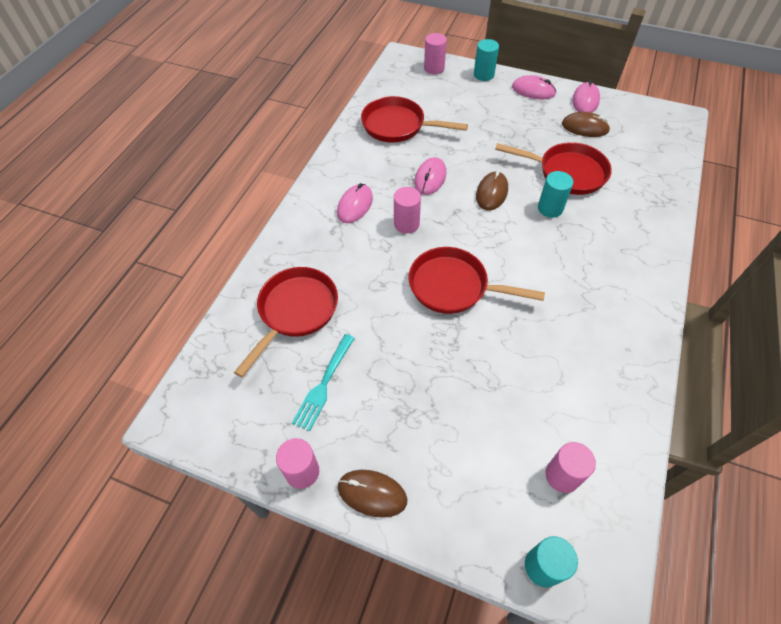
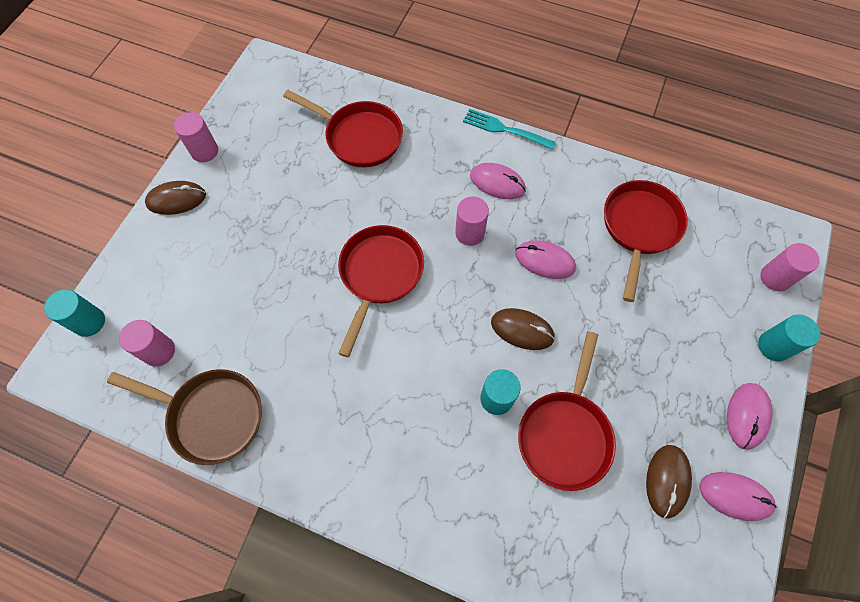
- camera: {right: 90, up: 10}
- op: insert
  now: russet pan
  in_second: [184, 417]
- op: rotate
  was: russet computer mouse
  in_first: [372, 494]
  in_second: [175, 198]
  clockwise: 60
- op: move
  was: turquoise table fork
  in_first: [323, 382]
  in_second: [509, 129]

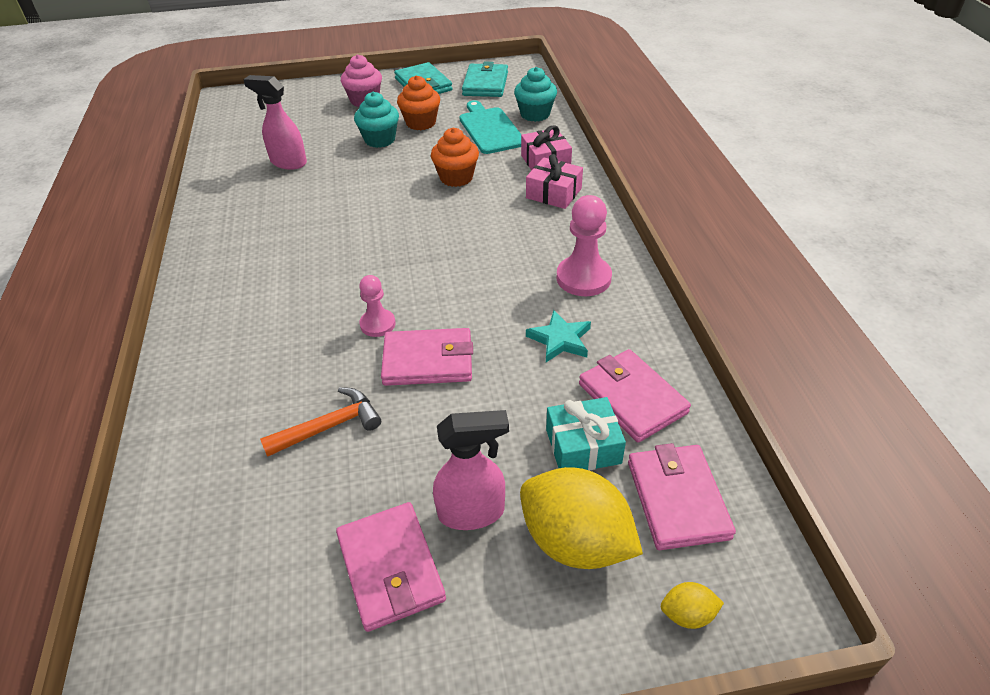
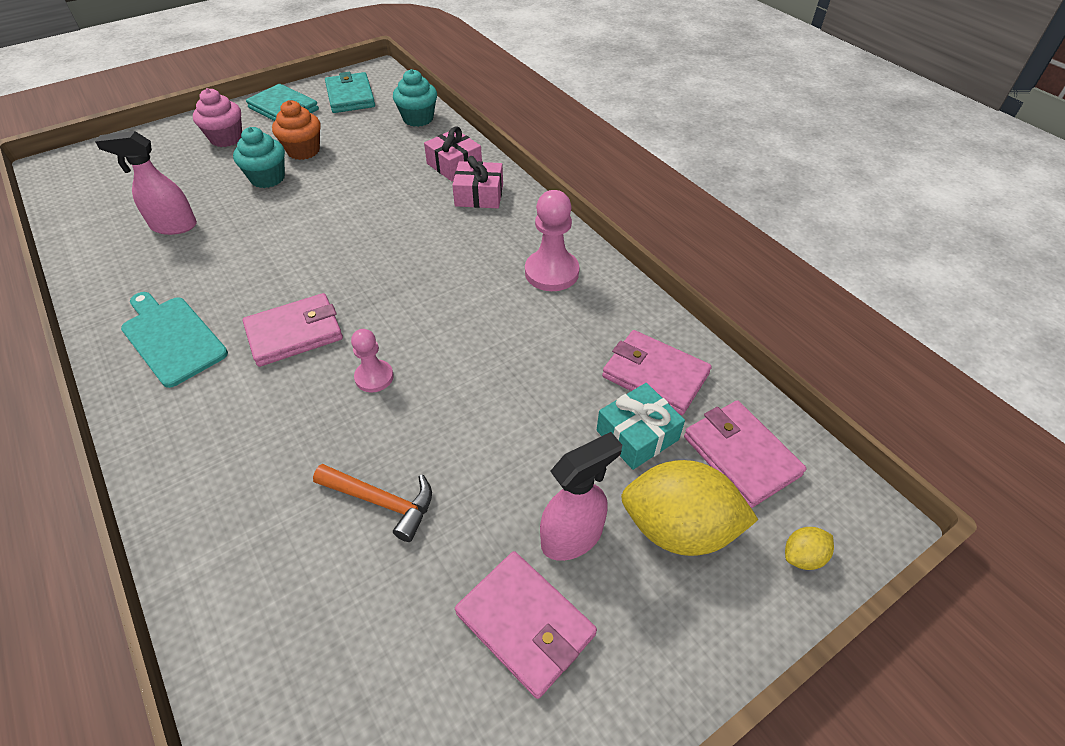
- camera: {right: -25, up: 5}
- op: move
  was: turquoise cutting board
  in_first: [490, 127]
  in_second: [174, 340]
- op: move
  was: pink wallet
  in_first: [427, 357]
  in_second: [293, 330]
- op: rotate
  was: orange carpenter's hammer
  in_first: [320, 422]
  in_second: [372, 503]
  clockwise: 75
- op: delete
  was: orange muffin
  in_first: [455, 157]
- op: delete
  was: turquoise star
  in_first: [558, 336]

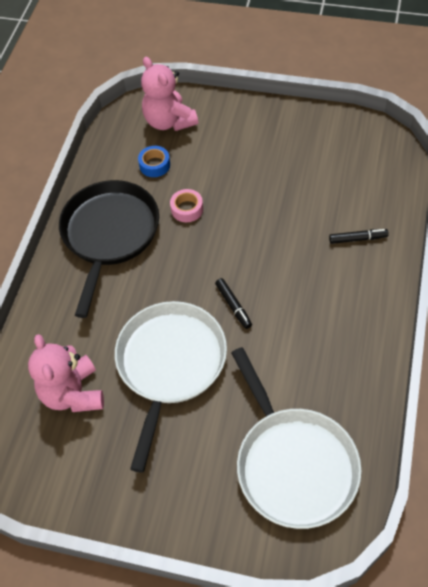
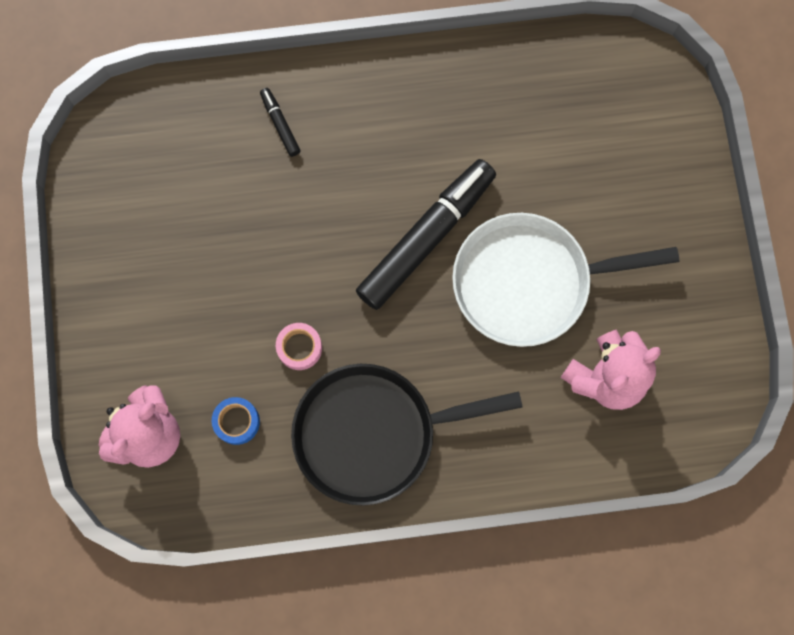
- camera: {right: -115, up: 20}
- op: resize
  was: jet-black marker pen
  in_first: [233, 303]
  in_second: [426, 234]
  ratio: 2.4
- op: delete
  was: white pan
  in_first: [296, 438]

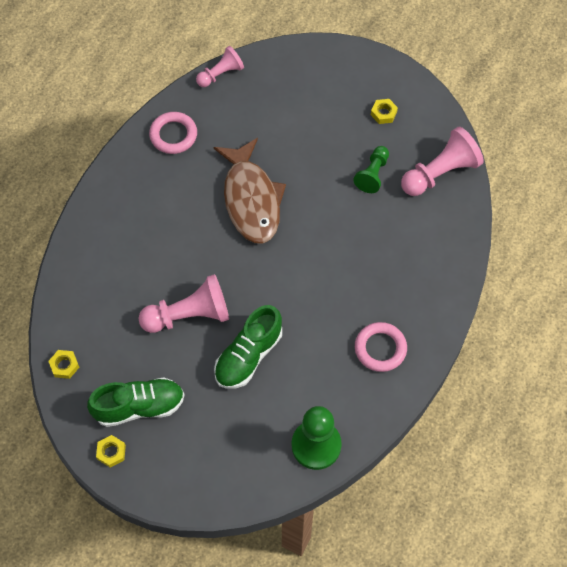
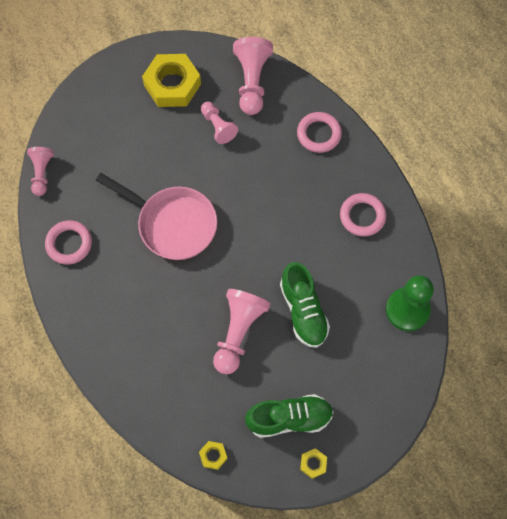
- camera: {right: -55, up: 5}
- op: replace
  was: russet fish figure
  now: pink pan
  in_first: [249, 191]
  in_second: [156, 216]
- op: resize
  was: bright yellow hexagon nut
  in_first: [384, 111]
  in_second: [171, 80]
  ratio: 2.31
- op: recolor
  was: green pawn
  now: pink pawn
  in_first: [371, 169]
  in_second: [219, 123]
- op: rotate
  was: green lace-up shoe
  in_first: [136, 402]
  in_second: [289, 416]
  clockwise: 60
- op: insert
  now: pink hoop
  in_second: [319, 132]

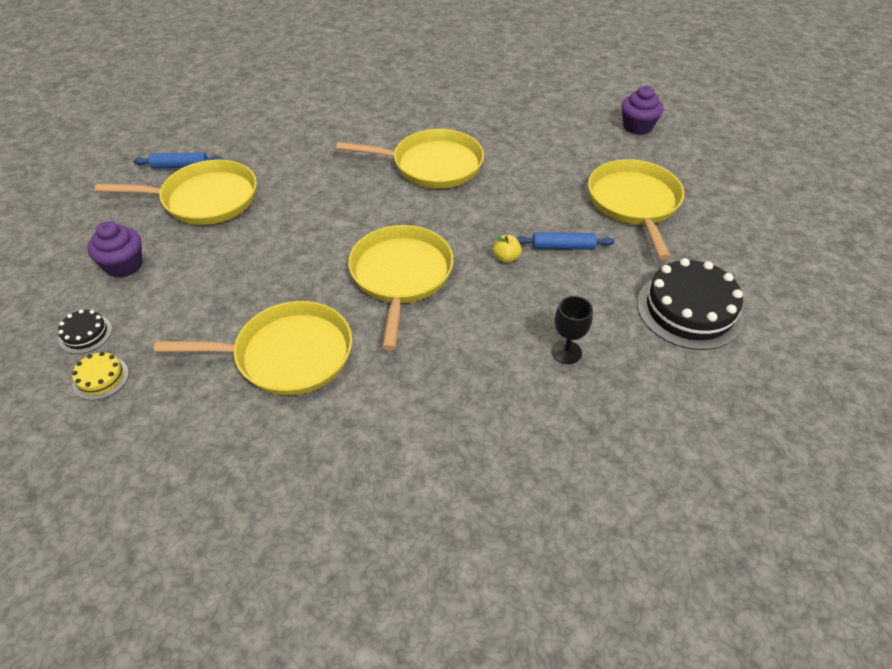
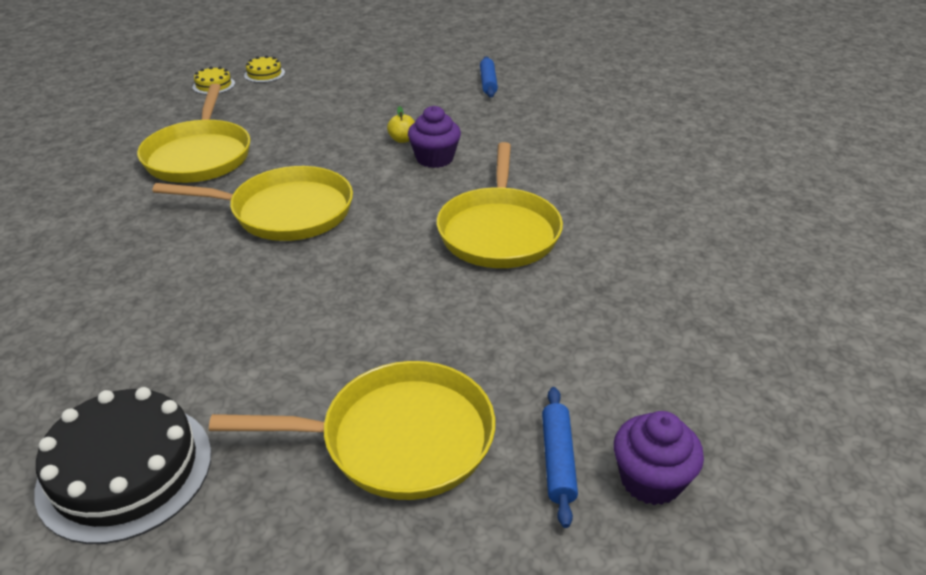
- camera: {right: 90, up: -10}
- op: recolor
  was: jet-black gateau
  now: bright yellow gateau
  in_first: [85, 331]
  in_second: [264, 69]
- op: move
  was: bright yellow toy apple
  in_first: [507, 249]
  in_second: [401, 124]
- op: move
  was: purple muffin
  in_first: [114, 249]
  in_second: [434, 137]
- op: move
  was: royal blue dough roller
  in_first: [565, 241]
  in_second: [560, 457]
- op: delete
  was: bright yellow pan
  in_first: [176, 192]
- op: delete
  was: jet-black chalice
  in_first: [572, 330]

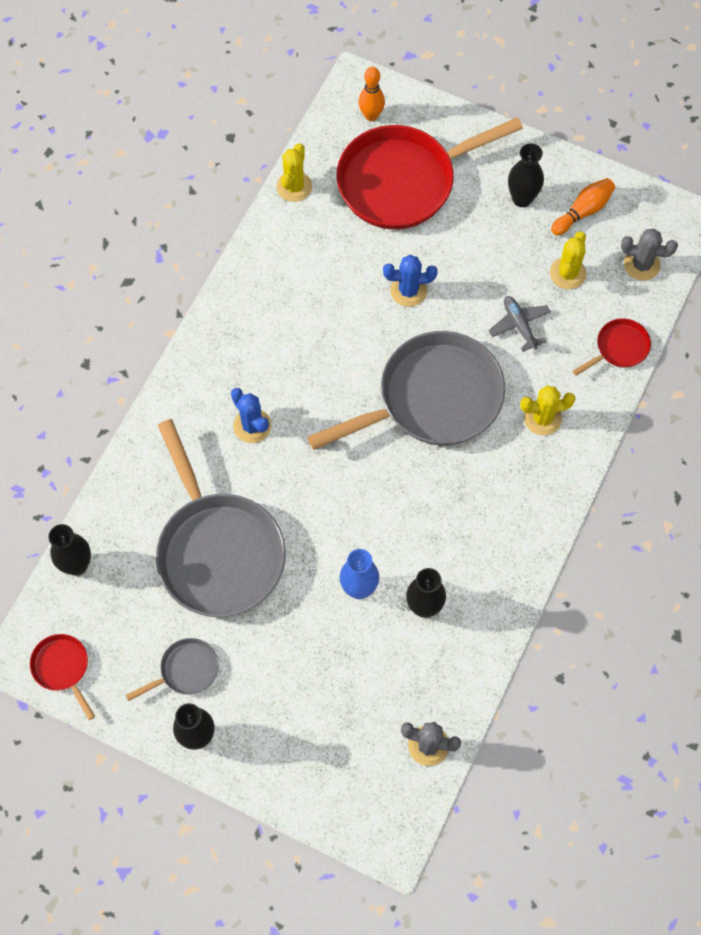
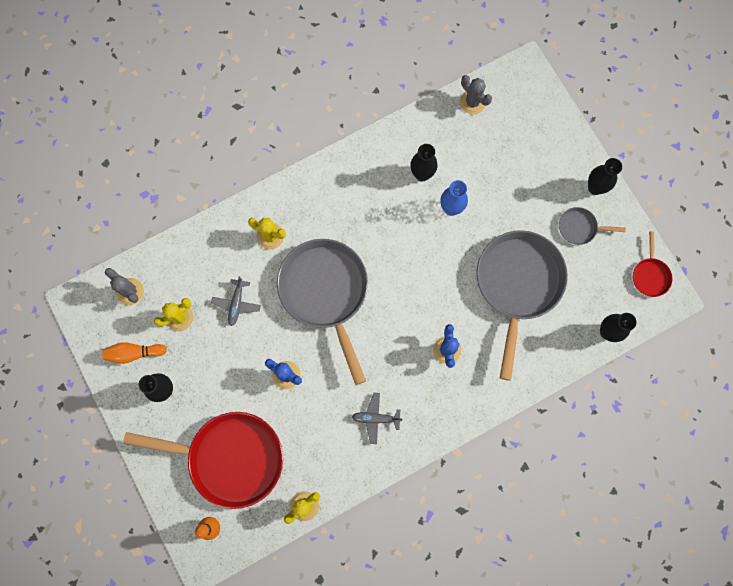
- camera: {right: -145, up: 10}
- op: rotate
  was: gray pan
  in_first: [406, 390]
  in_second: [322, 312]
  clockwise: 60
- op: insert
  now: gray plane
  in_second: [377, 418]
- op: delete
  was: scarlet pan
  in_first: [612, 347]

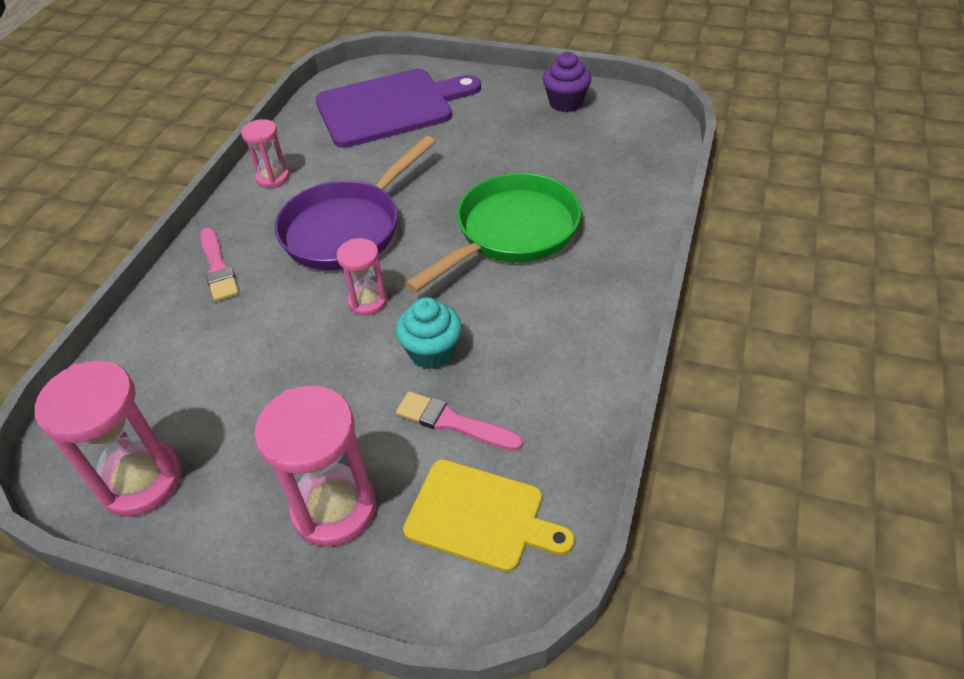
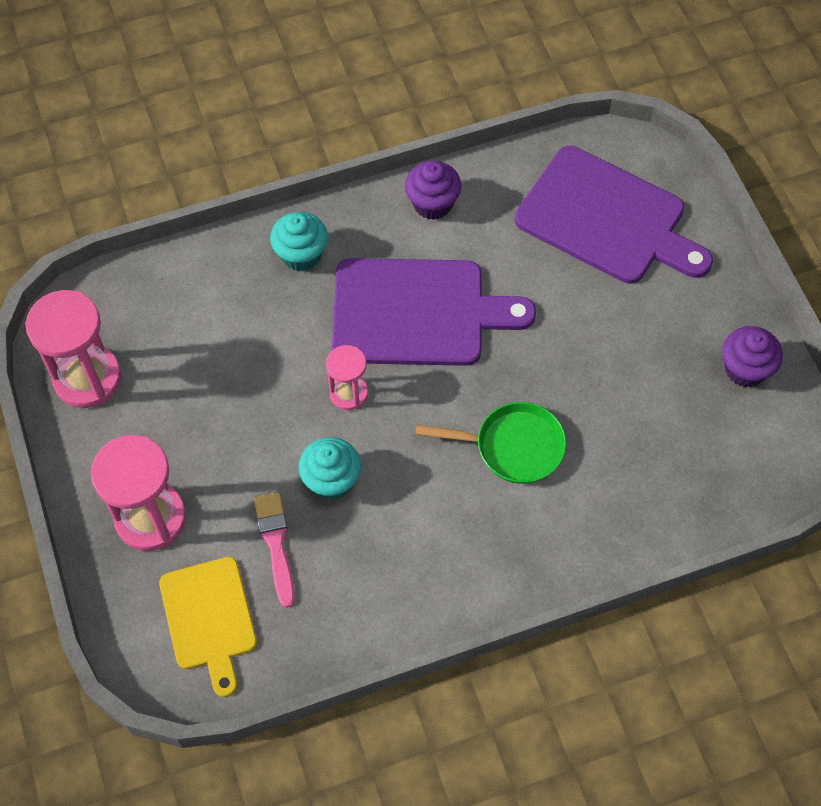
- camera: {right: 50, up: 15}
- op: replace
  was: pink paintbrush
  now: turquoise muffin
  in_first: [219, 265]
  in_second: [299, 241]
- op: replace
  was: purple pan
  now: purple cutting board
  in_first: [355, 203]
  in_second: [434, 312]
- op: replace
  was: pink sand timer
  now: purple muffin
  in_first: [265, 153]
  in_second: [433, 190]
- op: resize
  was: green pan
  in_first: [493, 233]
  in_second: [491, 443]
  ratio: 0.66

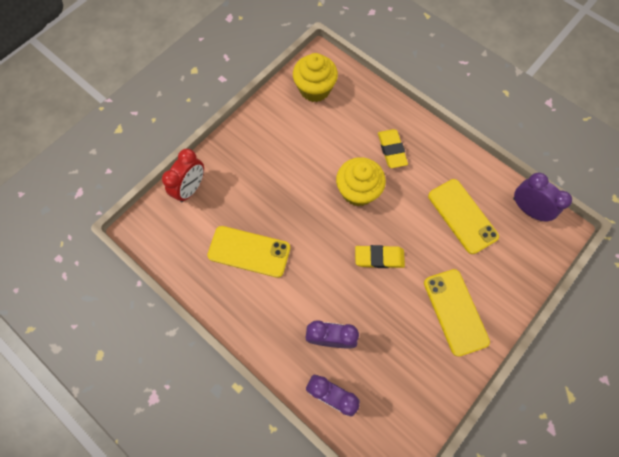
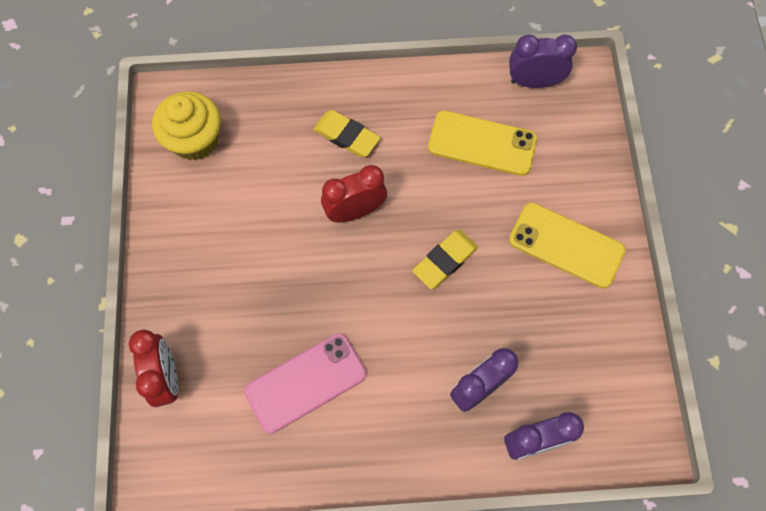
- camera: {right: -45, up: 0}
- op: recolor
  was: bright yellow phone
  now: pink phone
  in_first: [248, 252]
  in_second: [305, 383]
- op: replace
  was: bright yellow muffin
  now: scarlet bedside clock
  in_first: [361, 181]
  in_second: [354, 194]

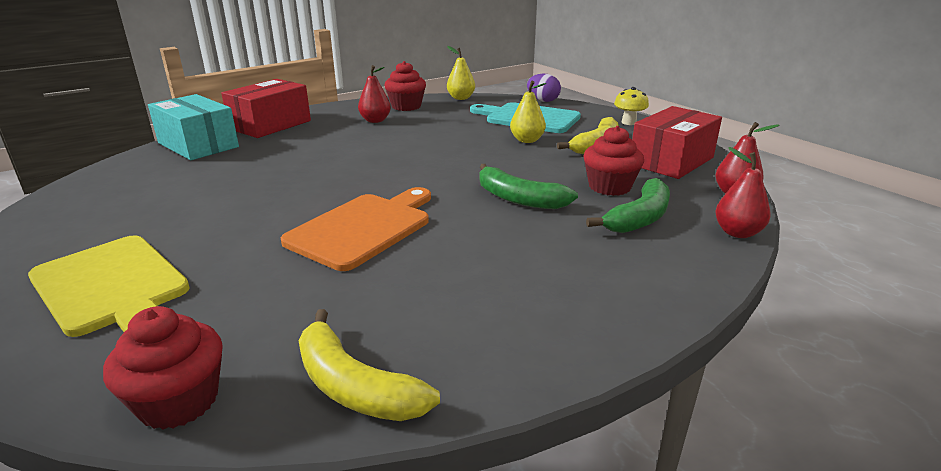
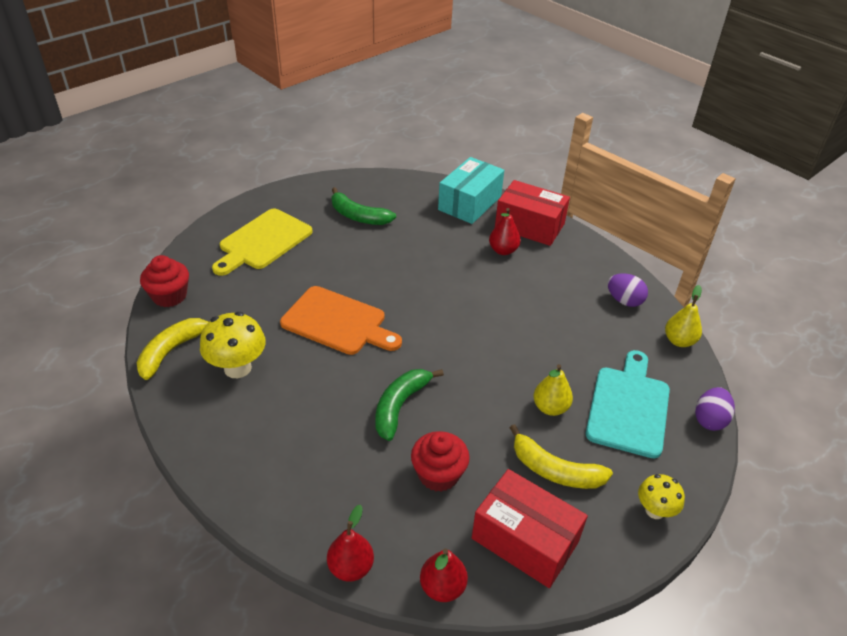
- camera: {right: 80, up: 15}
- op: insert
  now: bright yellow fungus
  in_second: [233, 345]
- op: move
  was: green banana
  in_first: [628, 205]
  in_second: [363, 206]
- op: move
  was: scarlet toy pear
  in_first: [374, 94]
  in_second: [505, 231]
- op: replace
  was: scarlet muffin
  now: purple toy egg
  in_first: [405, 86]
  in_second: [628, 290]

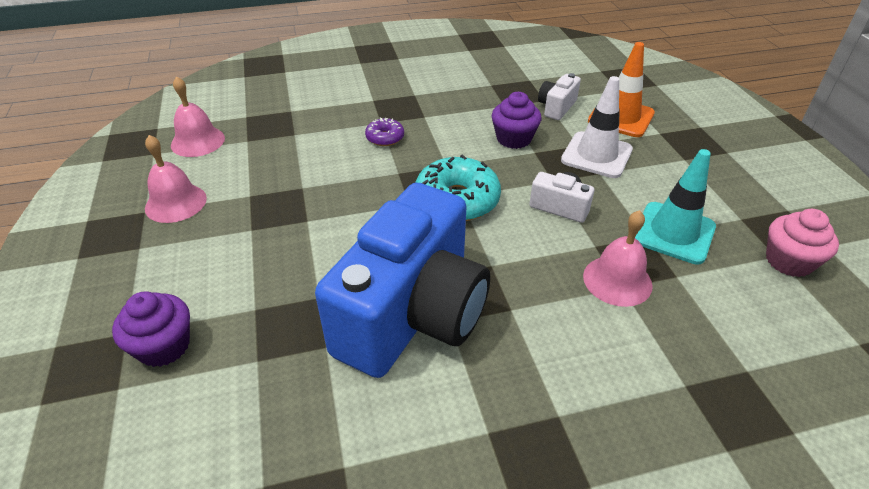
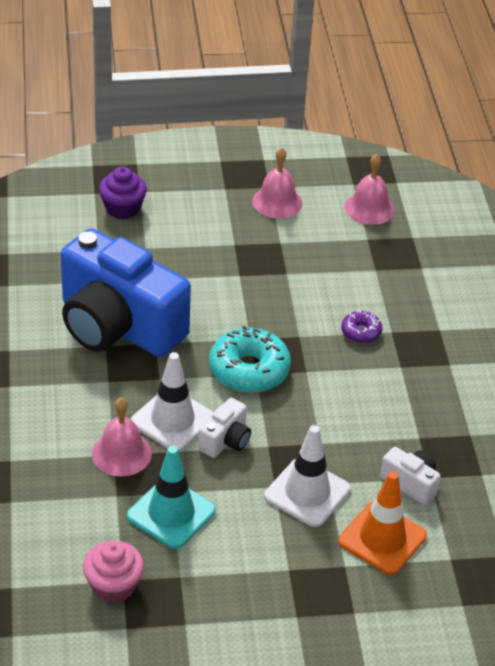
- camera: {right: 95, up: 0}
- op: insert
  now: white safety cone
  in_second: [172, 401]
- op: delete
  was: purple muffin
  in_first: [516, 120]

